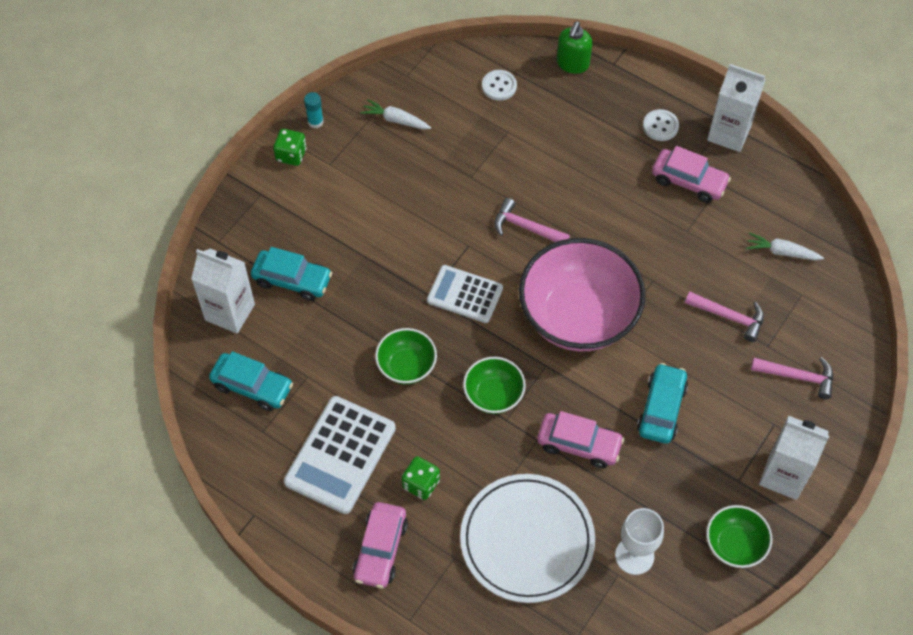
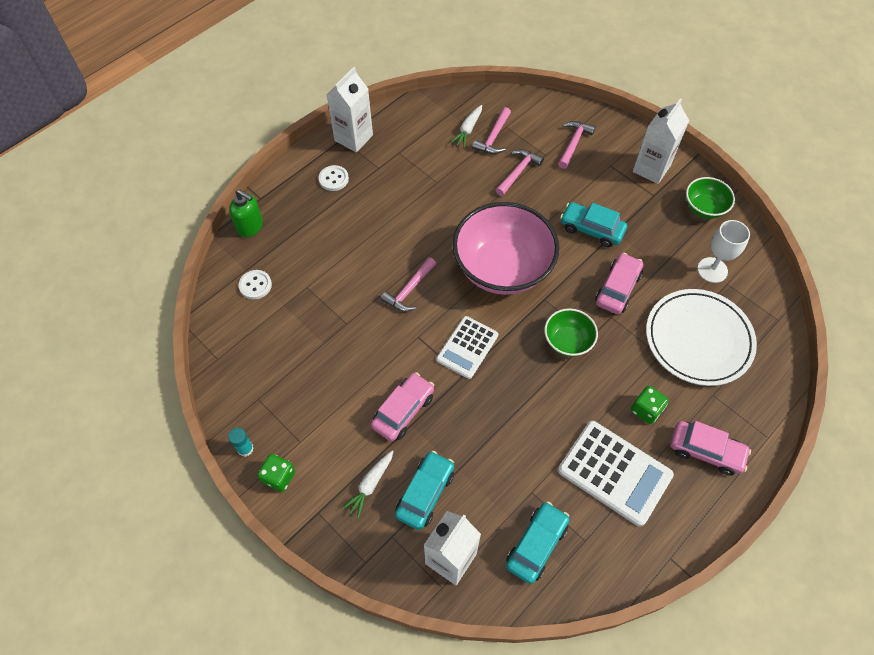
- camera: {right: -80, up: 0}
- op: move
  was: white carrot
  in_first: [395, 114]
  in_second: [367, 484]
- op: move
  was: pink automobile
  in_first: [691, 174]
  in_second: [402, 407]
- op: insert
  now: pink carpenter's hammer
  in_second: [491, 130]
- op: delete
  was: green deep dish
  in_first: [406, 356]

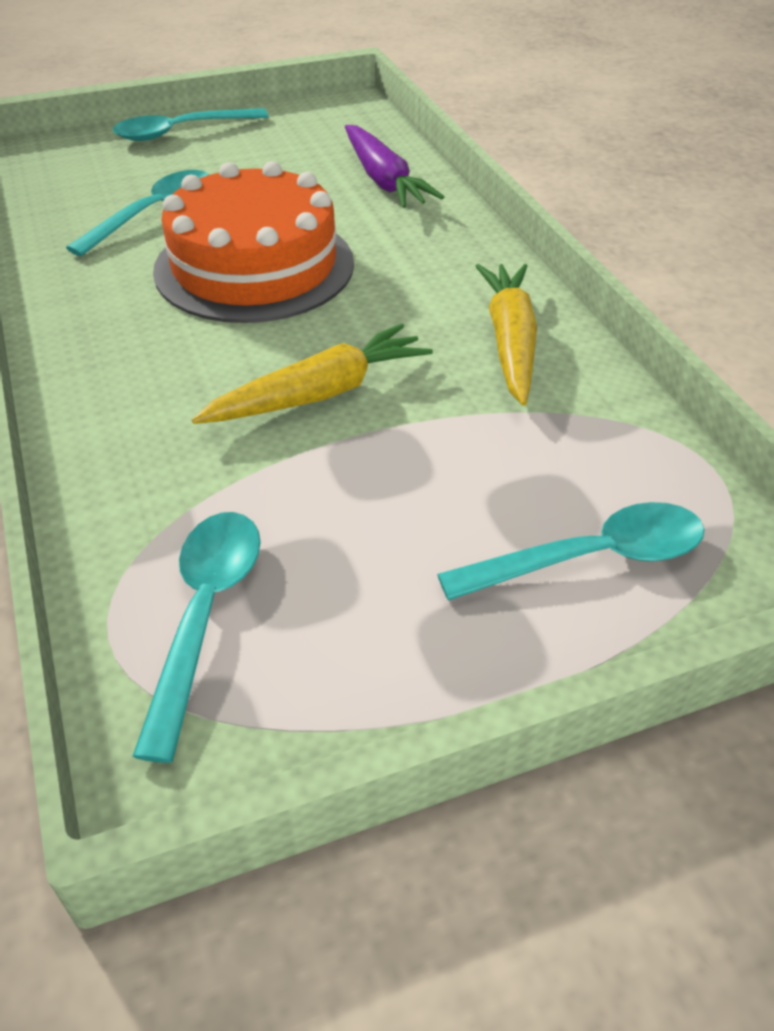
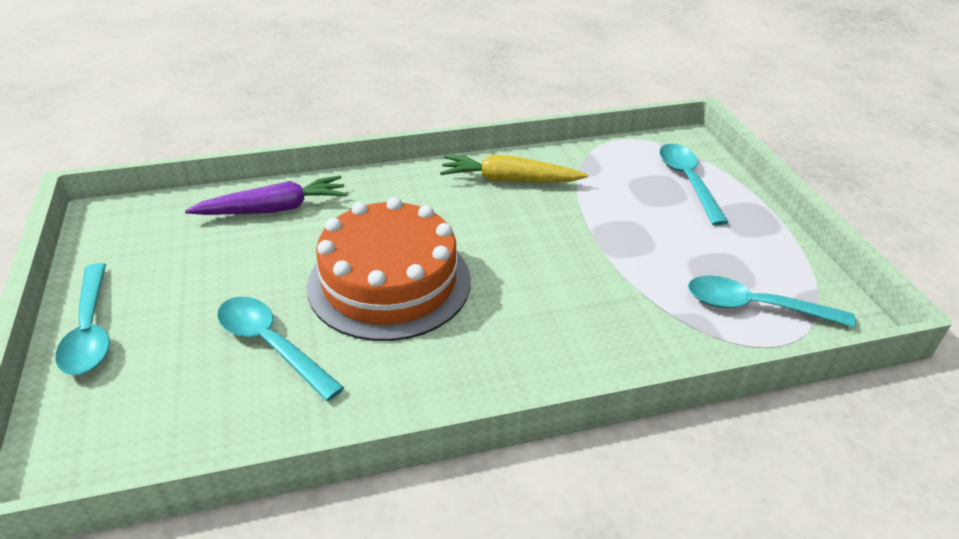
- camera: {right: -85, up: -5}
- op: delete
  was: bright yellow carrot
  in_first: [312, 373]

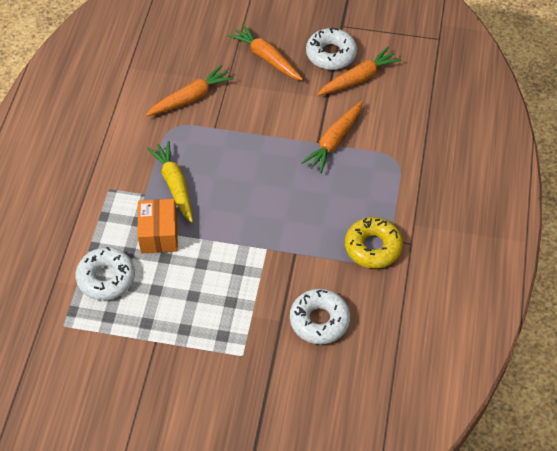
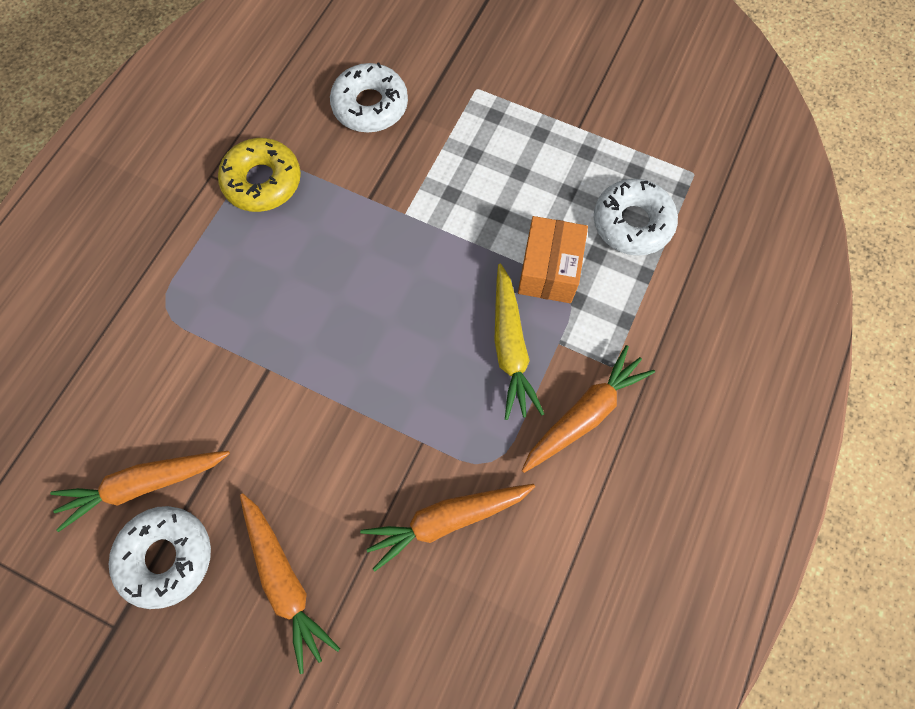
- camera: {right: -165, up: 15}
- op: move
  was: orange carrot
  in_first: [331, 137]
  in_second: [588, 409]

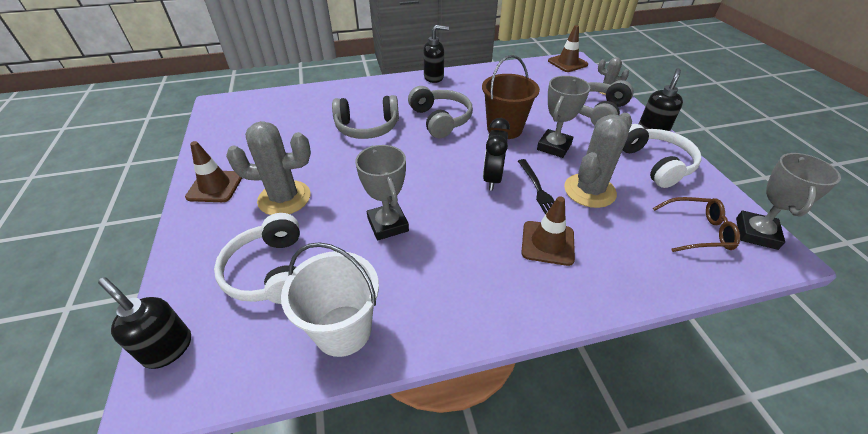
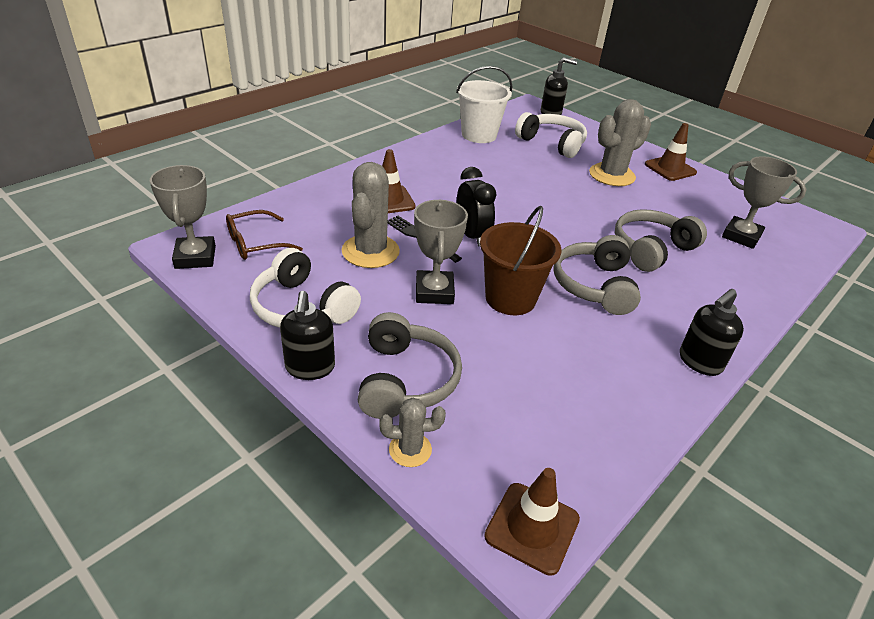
- camera: {right: 145, up: -5}
- op: rotate
  was: gray over-ear headphones
  in_first: [440, 112]
  in_second: [597, 275]
  clockwise: 60
- op: move
  was: gray award cup
  in_first: [382, 192]
  in_second: [764, 202]

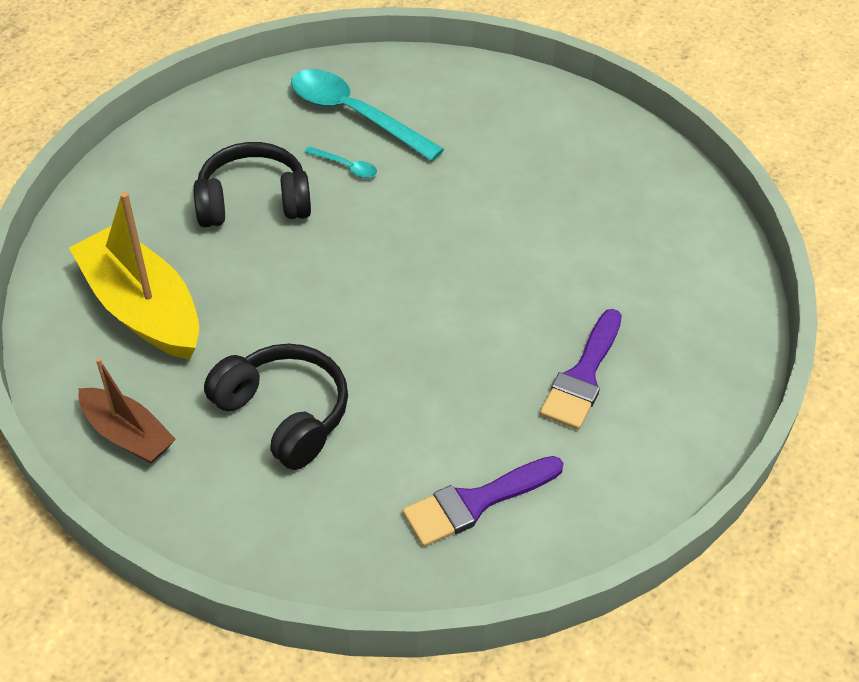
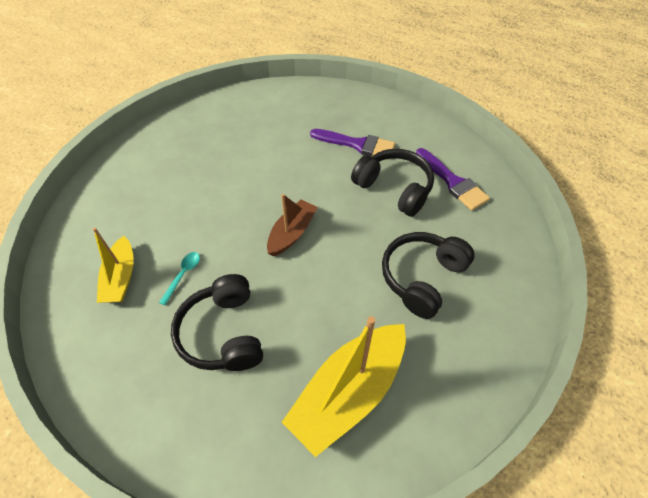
- camera: {right: -95, up: 5}
- op: replace
  was: turquoise tablespoon
  now: bright yellow toy boat
  in_first: [367, 115]
  in_second: [113, 265]
- op: move
  was: russet toy boat
  in_first: [127, 410]
  in_second: [292, 225]
- op: insert
  now: jet-black over-ear headphones
  in_second: [392, 183]

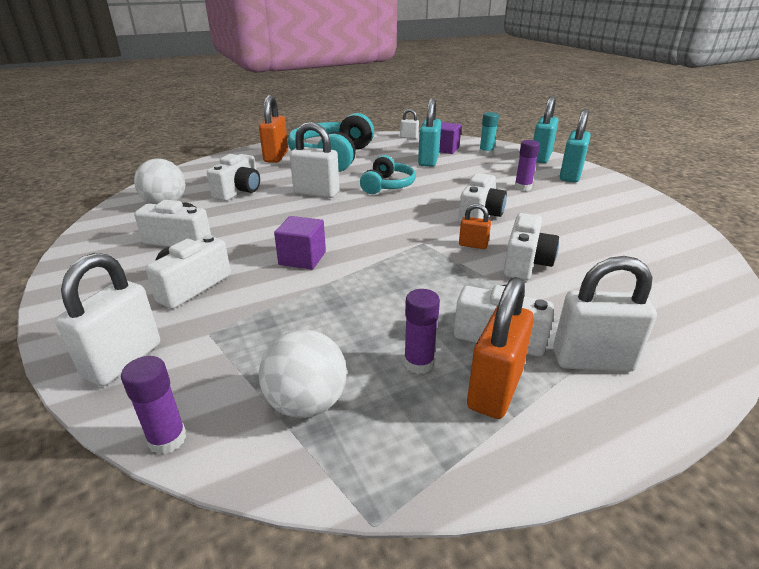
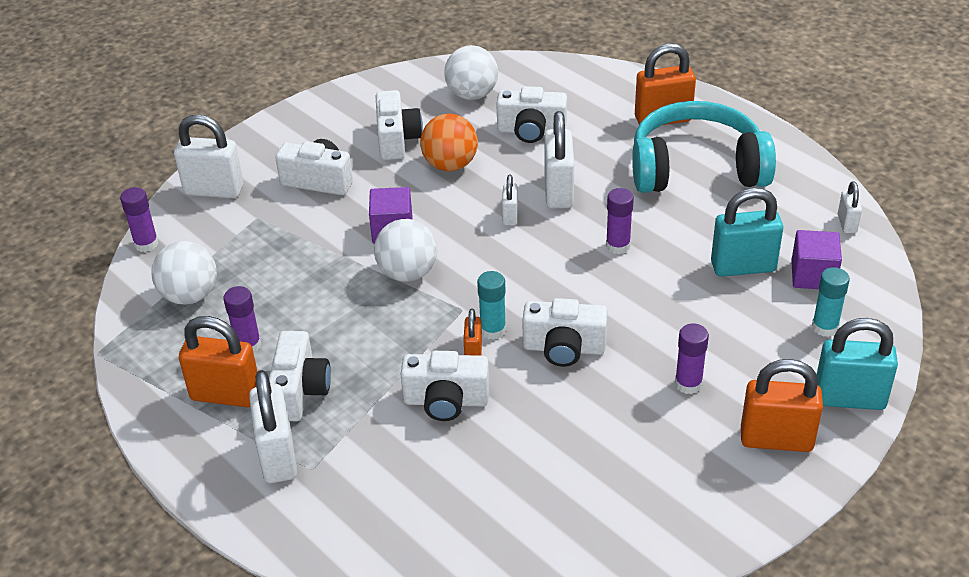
- camera: {right: 75, up: 10}
- op: insert
  now: white sphere
  in_second: [405, 250]
- op: insert
  now: orange sphere
  in_second: [449, 142]
- op: insert
  now: turquoise glue
  in_second: [491, 305]
- op: insert
  now: white small lock
  in_second: [510, 200]
- op: replace
  was: turquoise over-ear headphones
  now: purple glue
  in_first: [388, 174]
  in_second: [620, 221]
- op: recolor
  was: turquoise small lock
  now: orange small lock
  in_first: [575, 146]
  in_second: [782, 405]

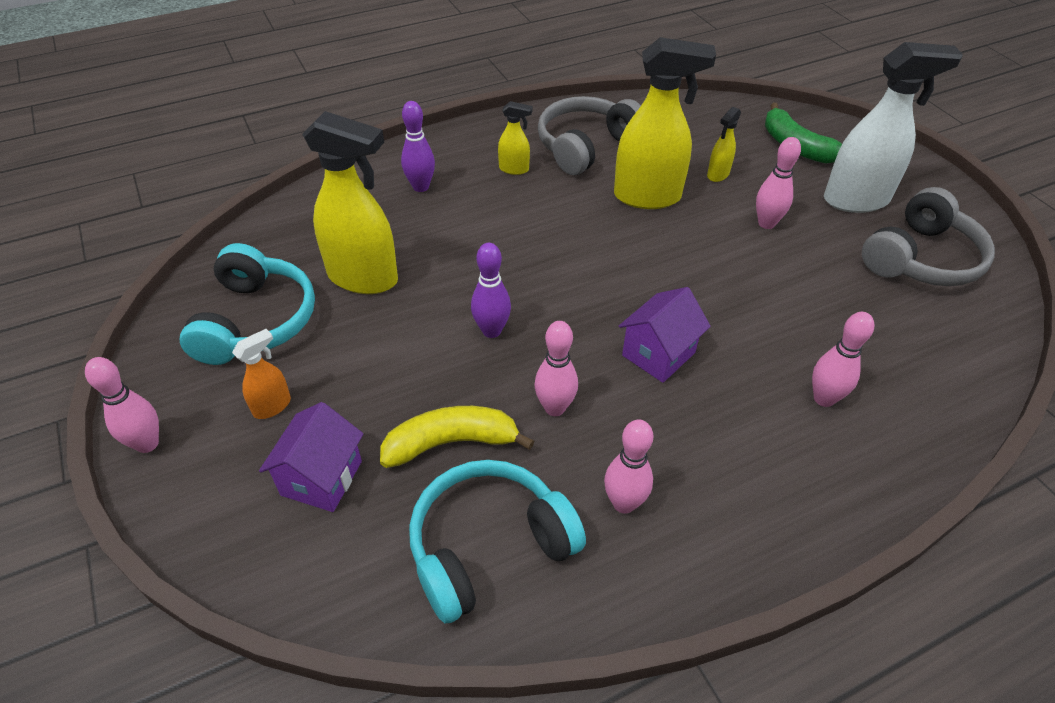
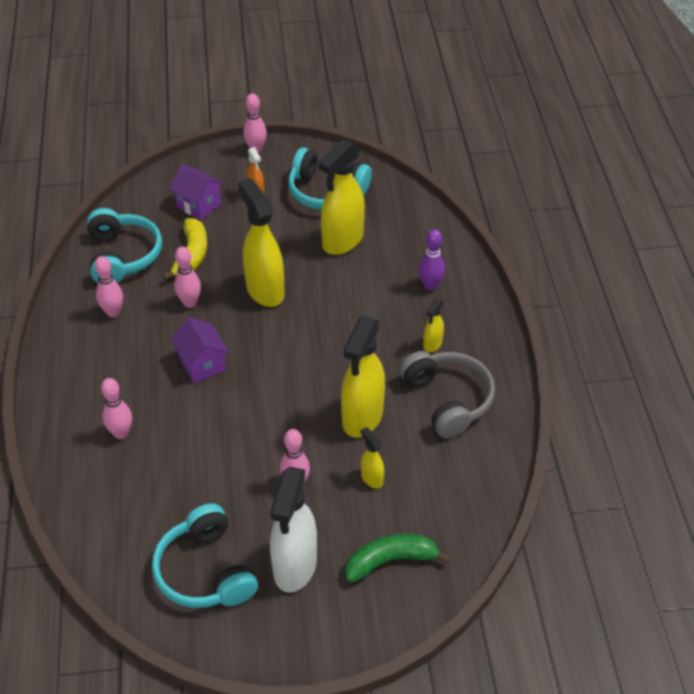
- camera: {right: 110, up: 0}
- op: recolor
  was: gray over-ear headphones
  now: turquoise over-ear headphones
  in_first: [928, 236]
  in_second: [205, 555]
- op: replace
  was: purple tenpin
  now: bright yellow sprayer
  in_first: [491, 290]
  in_second: [261, 242]

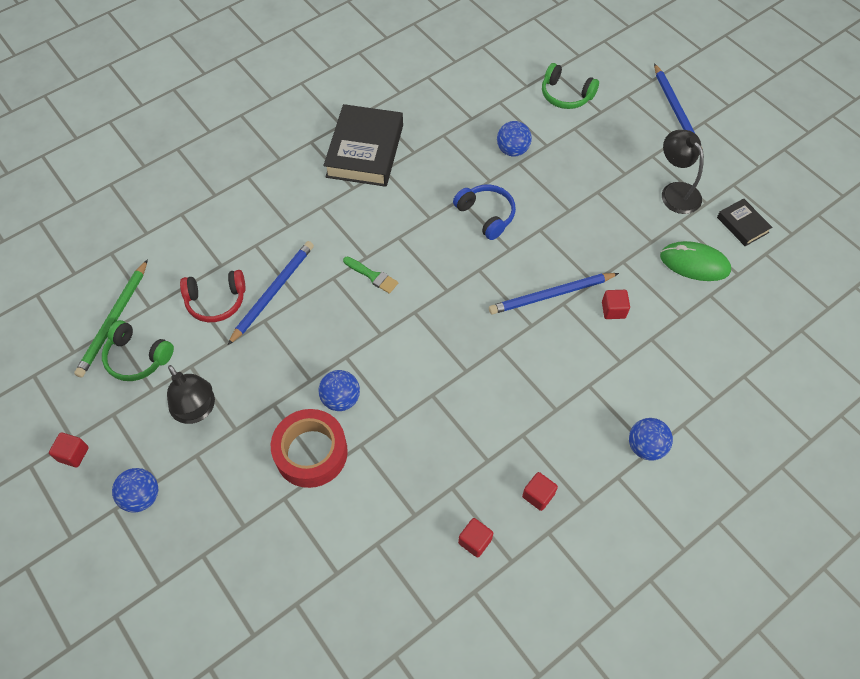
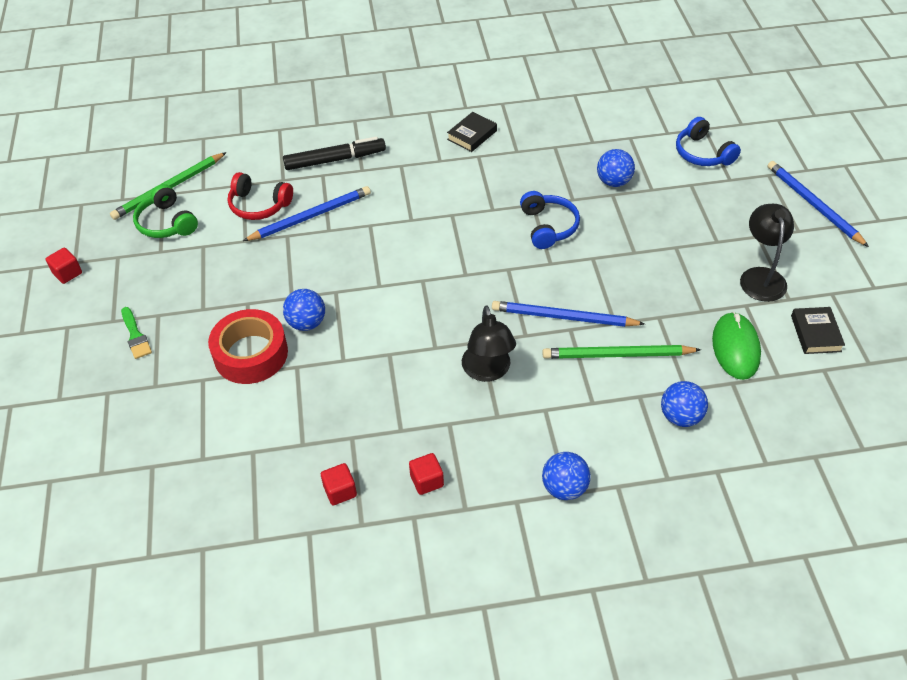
- camera: {right: 30, up: -10}
- op: move
  was: green paintbrush
  in_first: [370, 275]
  in_second: [136, 333]
- op: insert
  now: jet-black marker pen
  in_second: [334, 153]
- op: resize
  was: jet-black hardback
  in_first: [363, 145]
  in_second: [472, 132]
  ratio: 0.49
- op: move
  was: jet-black desk lamp
  in_first: [191, 394]
  in_second: [489, 343]
- op: replace
  was: scarlet block
  now: green lead pencil
  in_first: [616, 304]
  in_second: [621, 352]
- op: move
  was: royal blue sphere
  in_first: [135, 490]
  in_second: [684, 404]
- op: recolor
  was: green over-ear headphones
  now: royal blue over-ear headphones
  in_first: [570, 86]
  in_second: [708, 141]
- op: rotate
  was: green computer mouse
  in_first: [695, 261]
  in_second: [736, 346]
  clockwise: 45
- op: rotate
  was: royal blue lead pencil
  in_first: [678, 106]
  in_second: [818, 204]
  clockwise: 135

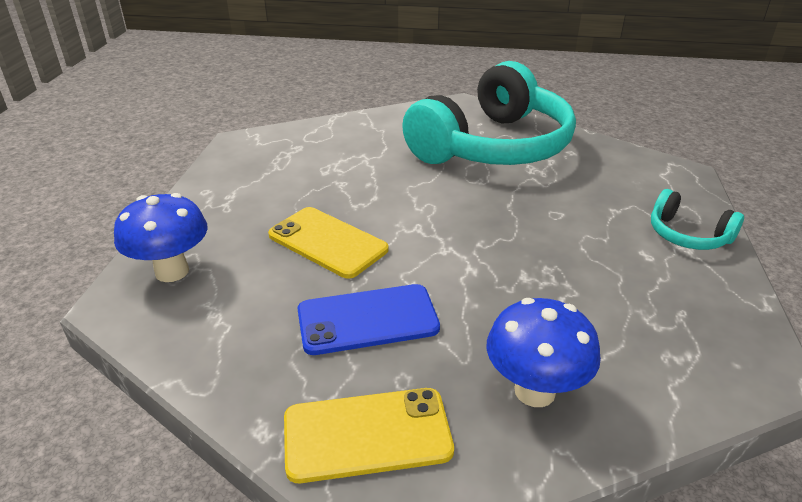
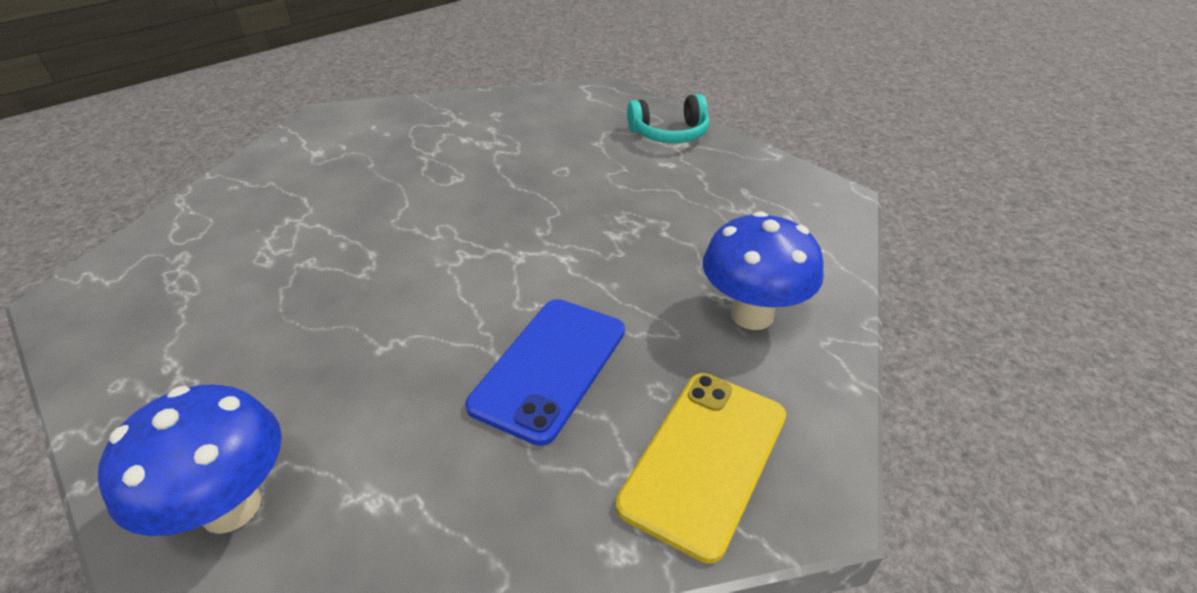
- camera: {right: -50, up: 5}
- op: delete
  was: bright yellow phone
  in_first: [328, 243]
- op: delete
  was: turquoise over-ear headphones
  in_first: [489, 113]

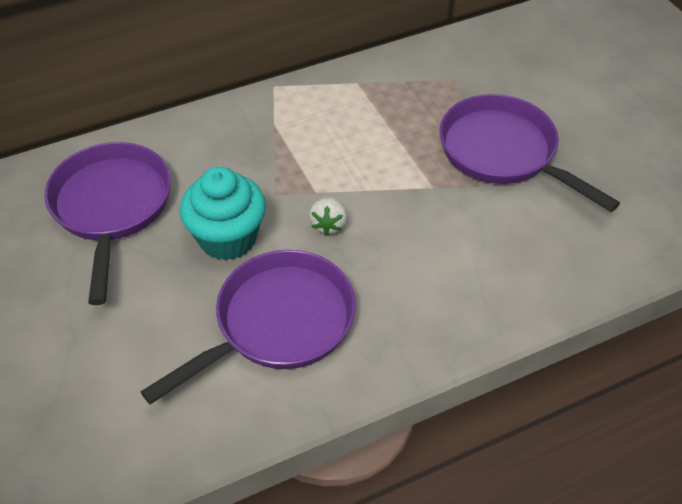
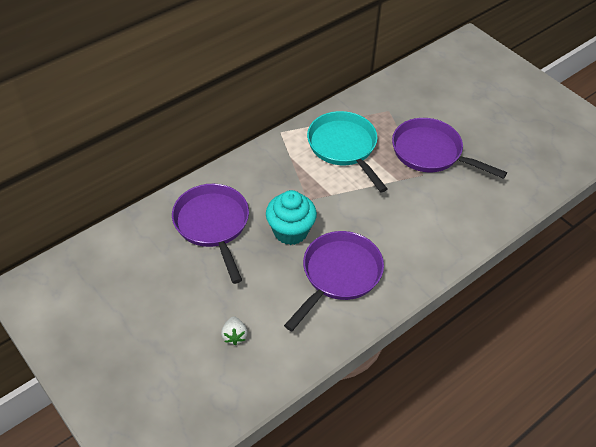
- camera: {right: -15, up: 0}
- op: move
  was: white berry
  in_first: [328, 216]
  in_second: [234, 331]
- op: insert
  now: turquoise pan
  in_second: [347, 151]

